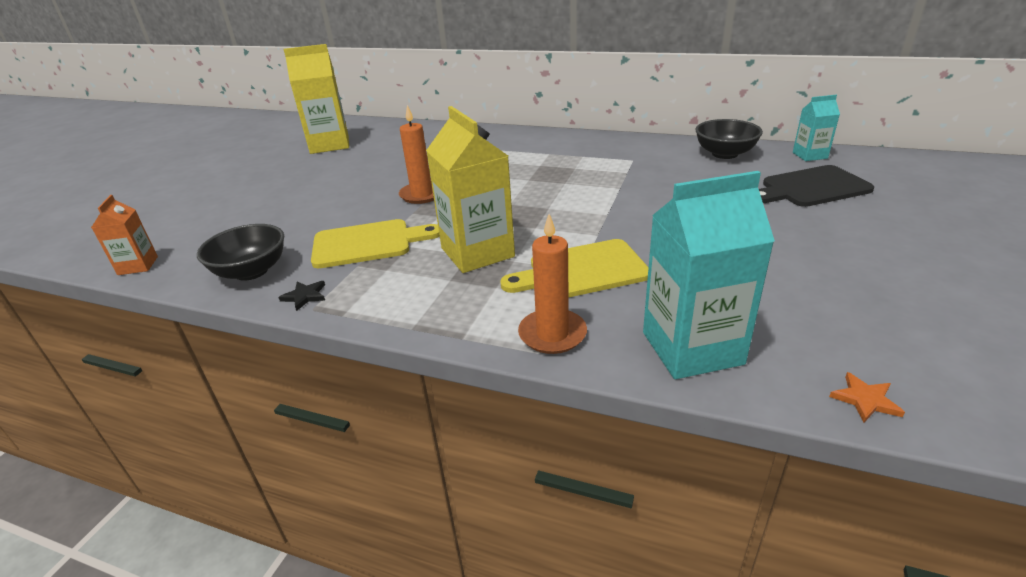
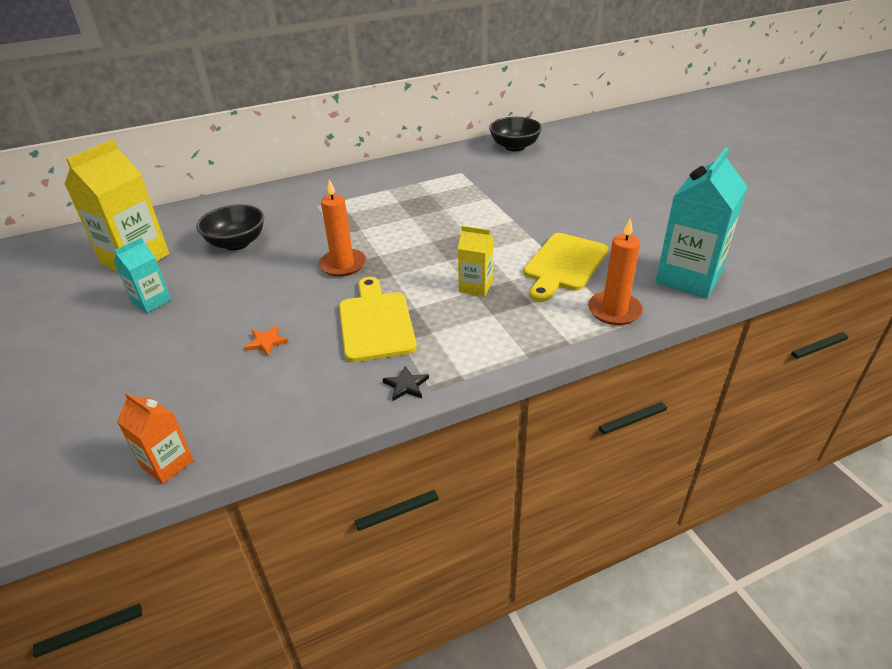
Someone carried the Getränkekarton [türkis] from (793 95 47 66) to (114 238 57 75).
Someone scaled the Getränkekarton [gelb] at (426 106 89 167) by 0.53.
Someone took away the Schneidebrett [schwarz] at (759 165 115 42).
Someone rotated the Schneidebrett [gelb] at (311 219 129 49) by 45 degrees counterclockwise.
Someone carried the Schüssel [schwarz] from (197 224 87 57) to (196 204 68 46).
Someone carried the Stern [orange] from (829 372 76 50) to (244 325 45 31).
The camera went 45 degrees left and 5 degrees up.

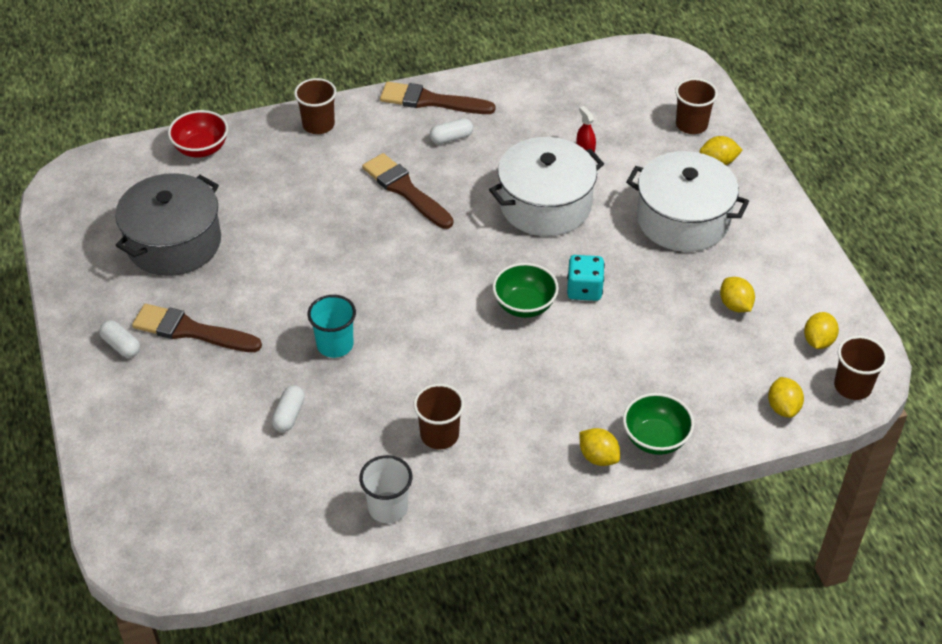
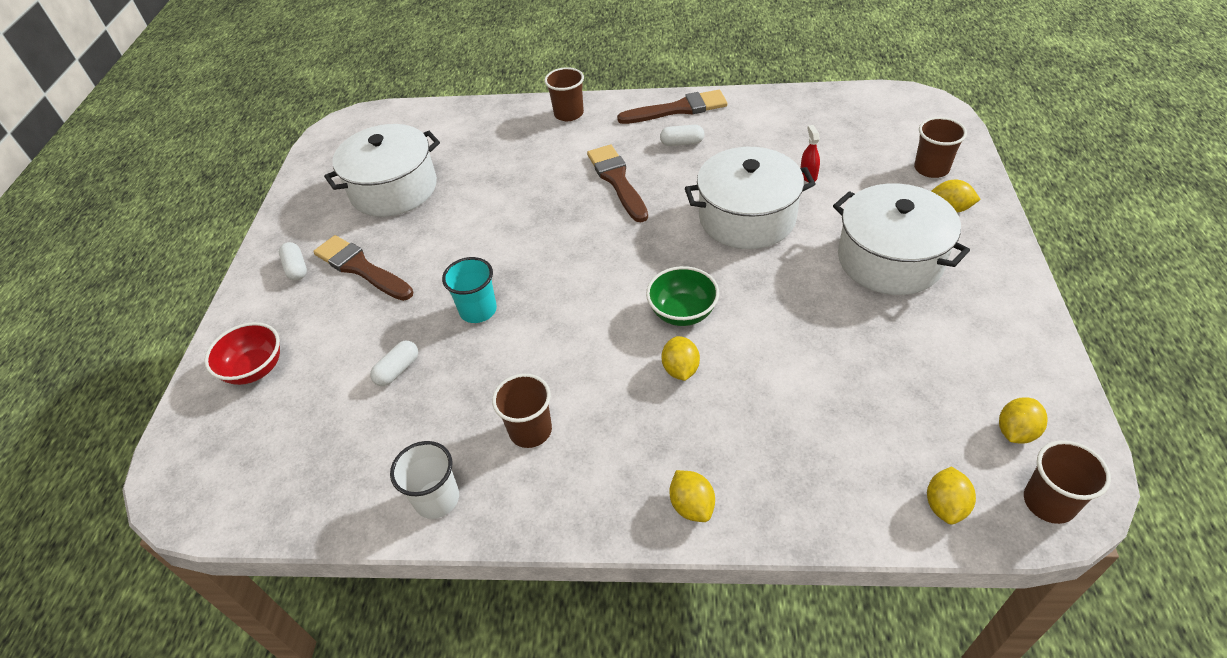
Someone rotated the Pinsel [braun] at (380 82 115 32) by 135 degrees clockwise.
Someone carried the Schüssel [rot] from (168 110 60 48) to (204 322 76 63).
Someone repainted the Kochtopf [grau] at (115 173 106 103), which became the Kochtopf [weiß] at (324 124 116 93).
Someone took away the Spielwürfel [türkis] at (567 255 38 46).
Someone carried the Zitrone [gelb] from (720 277 35 35) to (662 336 38 45).
Someone took away the Schüssel [grün] at (623 393 71 62).
The camera went 25 degrees right and 0 degrees up.

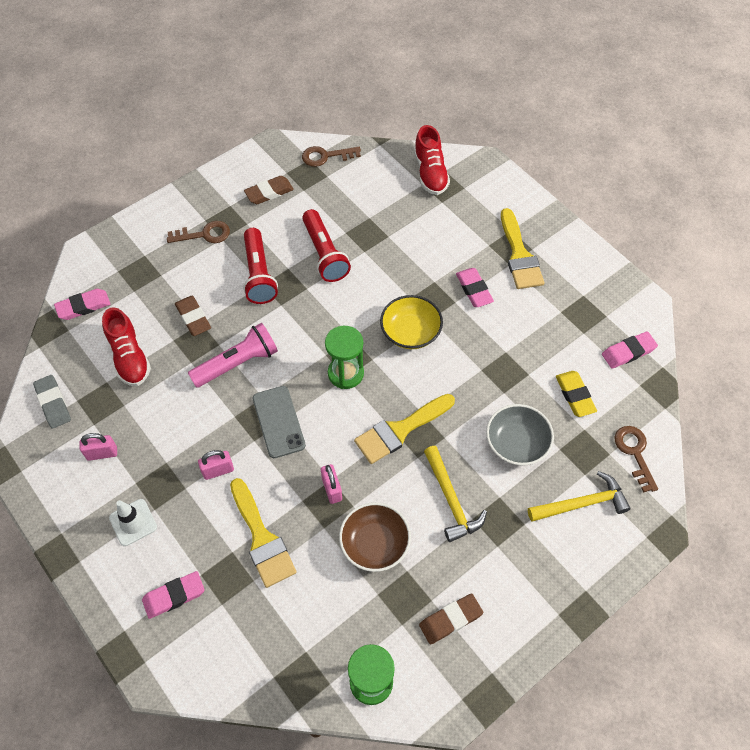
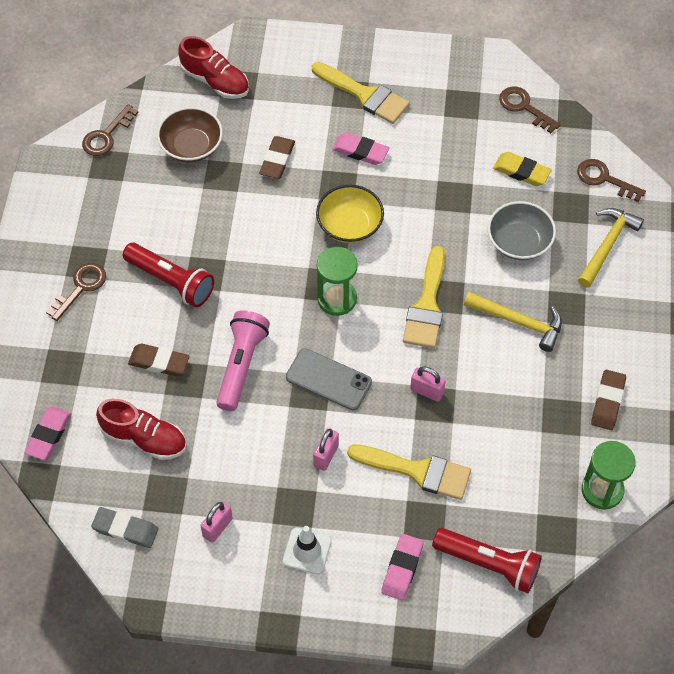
Someone carried the Radiergummi [braun] from (244 176 50 28) to (259 136 36 43).
Someone carried the Taschenlampe [rot] from (302 209 49 73) to (432 528 110 65).
Someone swapped the Radiergummi [rosa] at (602 331 56 38) for the Schlüssel [braun] at (499 87 62 46).
Someone carried the Schüssel [braun] from (339 502 72 70) to (157 107 66 55).
The camera went 45 degrees left and 0 degrees up.

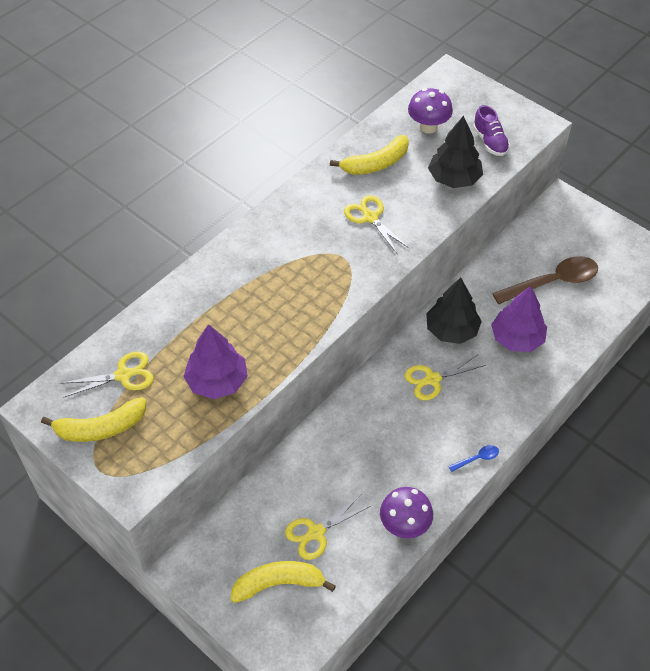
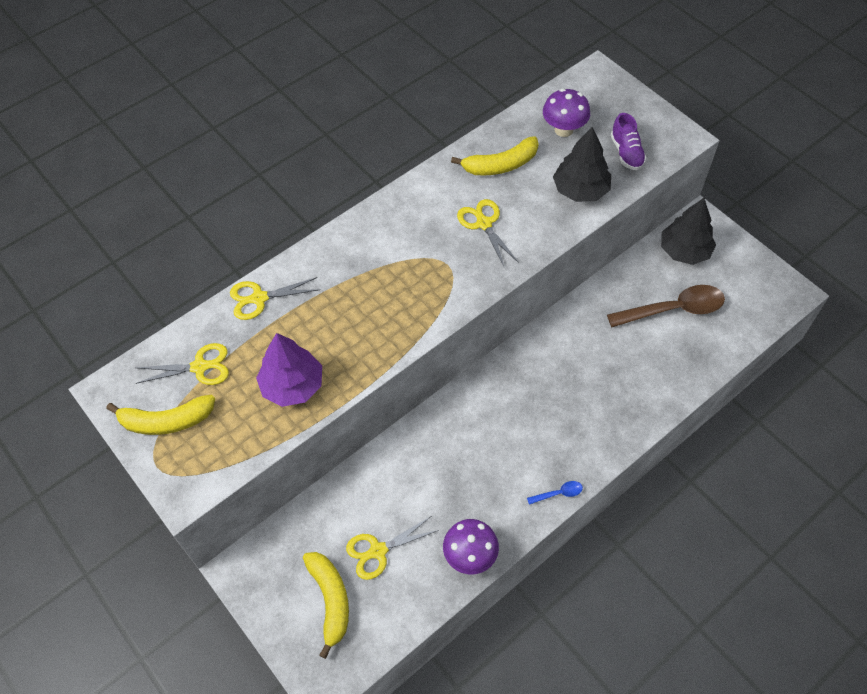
Someone carried the Baum [schwarz] from (426 278 56 66) to (661 198 55 67).
Someone took away the Baum [lila] at (491 286 56 66).
Someone carried the Schere [gelb] from (405 355 81 46) to (230 277 90 43).
Someone rotated the Banane [gelb] at (231 561 105 42) by 75 degrees clockwise.
The camera went 10 degrees right and 5 degrees up.

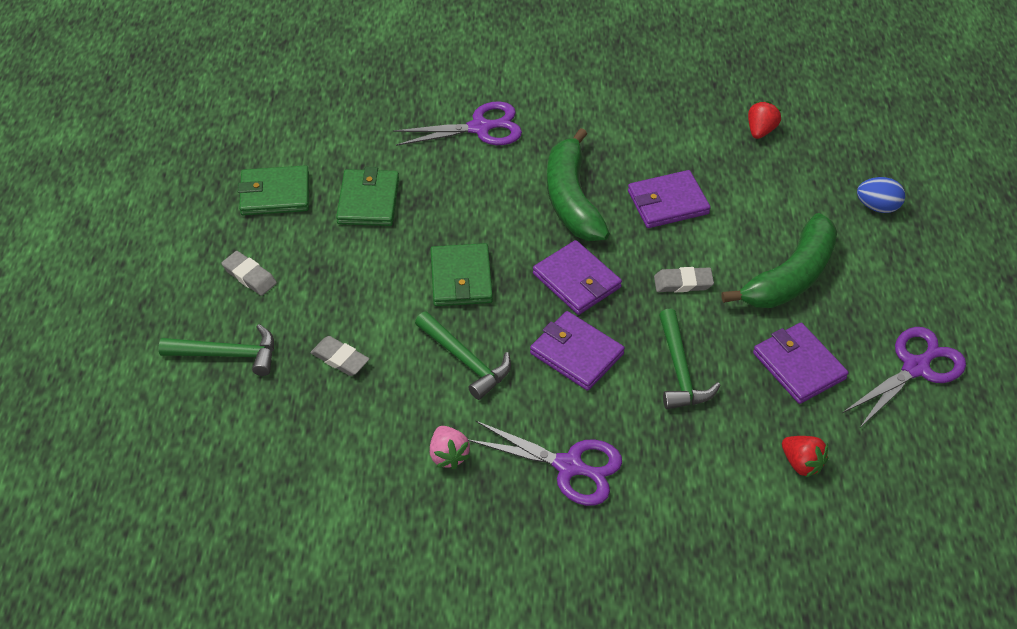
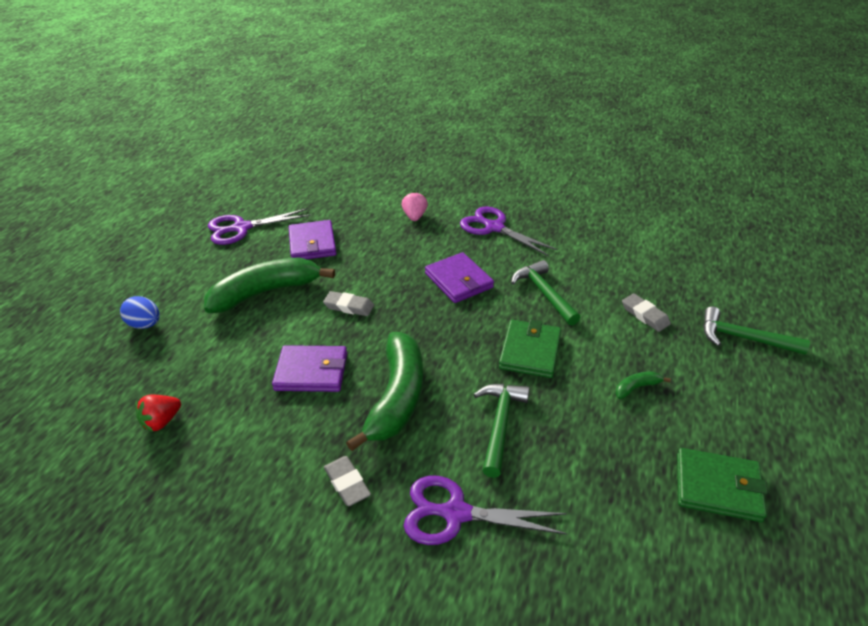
Someone took away the Geldbörse [grün] at (336 167 63 59).
Someone took away the Geldbörse [lila] at (533 240 89 75).
Someone carried the Radiergummi [grau] from (221 251 56 45) to (324 456 47 50).
Someone carried the Hammer [grün] from (659 309 62 100) to (473 384 57 94).
Someone carried the Erdbeere [rosa] from (430 426 40 43) to (402 191 26 30).
Someone took away the Erdbeere [rot] at (782 436 46 42).
Someone put down the Banane [grün] at (616 371 55 28).
The camera went 160 degrees left and 10 degrees down.

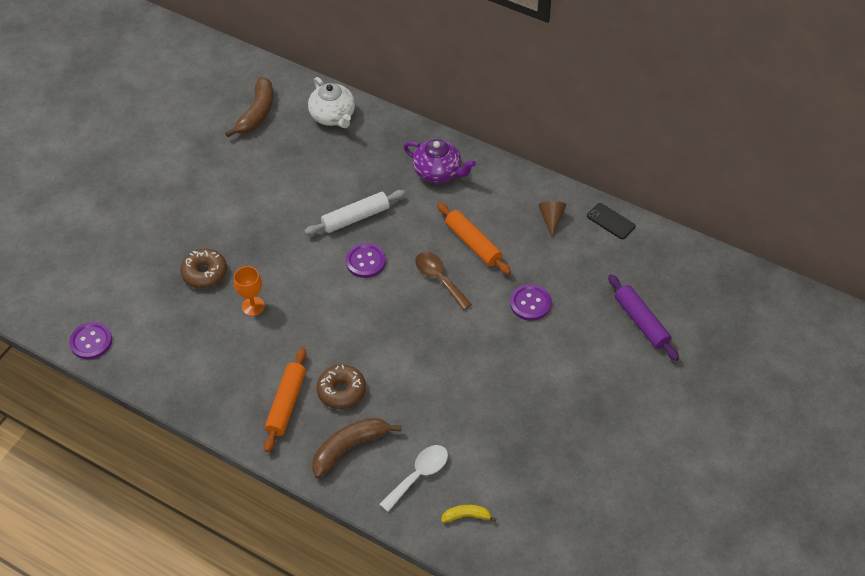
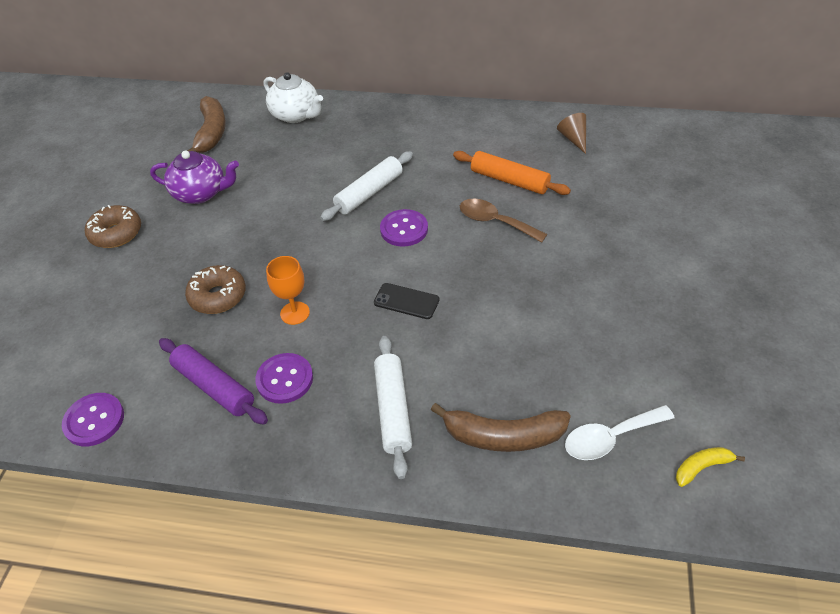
Someone carried the Teekanne [lila] from (404 139 72 44) to (150 151 89 53).
Someone carried the Handy [schwarz] from (587 203 49 36) to (374 283 65 36).
Someone carried the Nudelholz [lila] from (608 274 71 87) to (159 338 109 86).
Someone carried the Knopf [lila] from (510 284 42 37) to (255 353 58 51).
Someone repainted the Nudelholz [orange] at (264 348 42 104), which became the Nudelholz [weiß] at (374 336 38 143).
Someone carried the Donut [braun] from (317 365 49 44) to (85 205 56 43).
Someone rotated the Banane [braun] at (312 418 89 61) by 120 degrees counterclockwise.
Someone rotated the Löffel [weiß] at (379 445 69 67) by 135 degrees counterclockwise.
The camera went 20 degrees left and 5 degrees down.

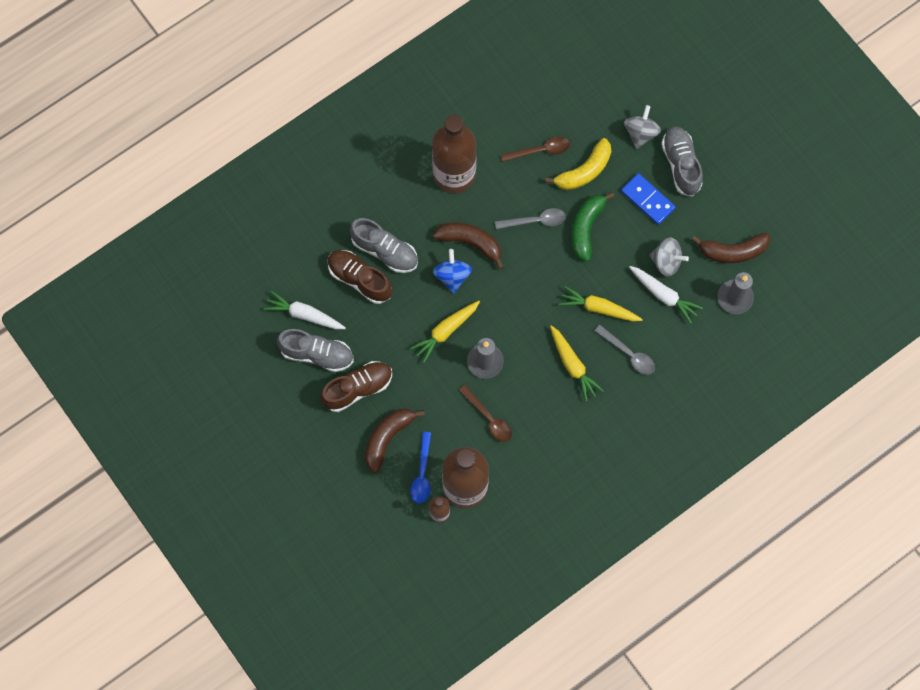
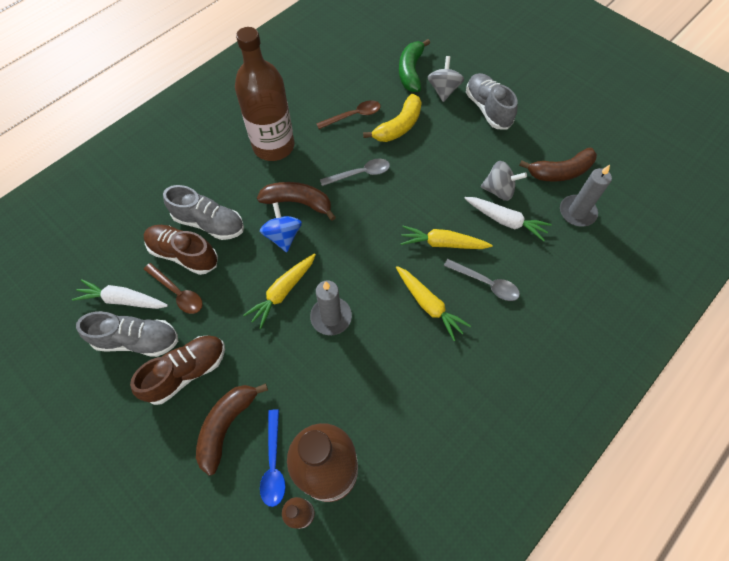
Someone took away the Dominostein [blau] at (621 173 55 52).
Someone carried the Banane [grün] from (571 192 44 70) to (399 39 31 53).
Someone carried the Löffel [braun] from (459 385 53 57) to (144 263 59 51).
The camera went 10 degrees left and 10 degrees down.

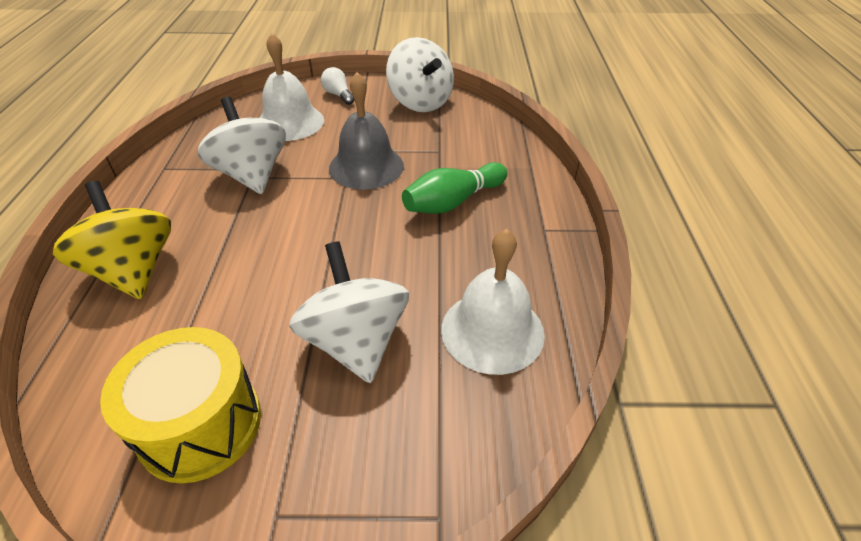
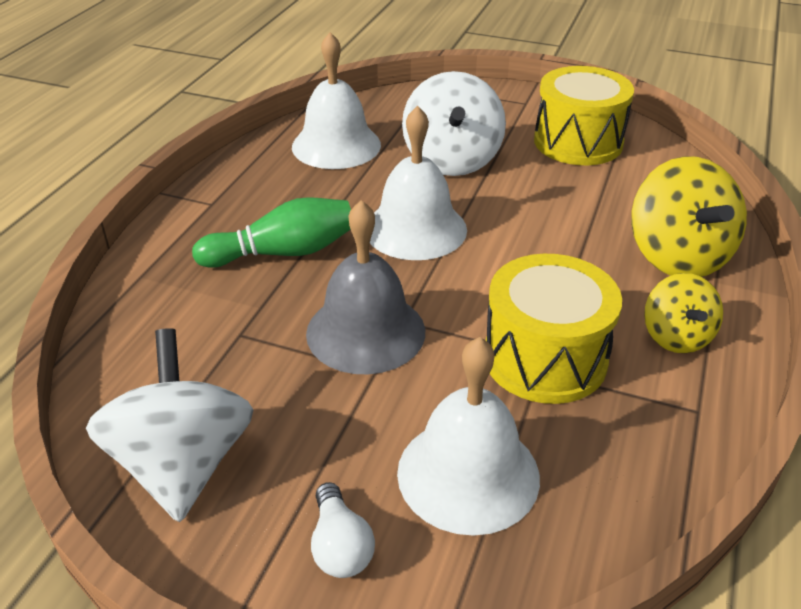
Someone swapped the Kreisel [weiß] at (198 97 88 97) for the Trommel [gelb] at (486 254 136 150).
Someone put down the Glocke [weiß] at (370 106 97 154).
Someone put down the Kreisel [gelb] at (644 273 79 80).
The camera went 160 degrees left and 5 degrees down.

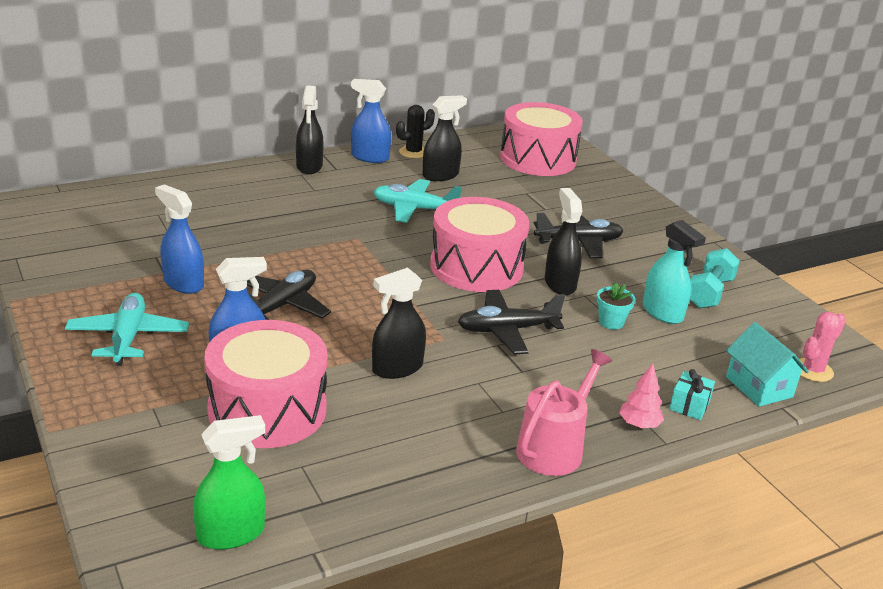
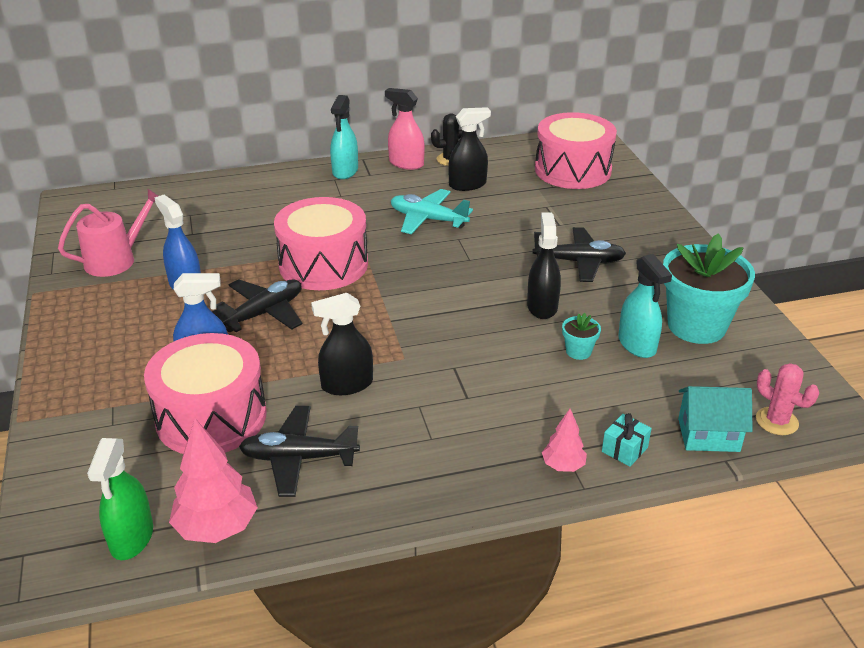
Someone repainted the Sprühflasche [blau] at (351 79 40 84), which became the Sprühflasche [rosa] at (385 88 40 82).
Someone repainted the Sprühflasche [schwarz] at (296 85 28 89), which became the Sprühflasche [türkis] at (330 95 28 84).
Someone carried the Trommel [rosa] from (430 197 99 95) to (274 197 94 93).
Someone swapped the Hantel [türkis] at (690 248 50 61) for the Blumentopf [türkis] at (663 233 92 111).
Someone carried the Flugzeug [schwarz] from (458 290 107 64) to (239 406 121 91).
Someone took away the Flugzeug [türkis] at (65 293 124 73).
Someone rotated the Kaktus [rosa] at (799 312 47 70) by 75 degrees clockwise.
Someone rotated the Haus [türkis] at (726 322 83 85) by 75 degrees counterclockwise.
Someone carried the Gießkanne [rosa] from (516 349 96 127) to (58 189 100 88).
Someone rotated the Sprühflasche [grün] at (193 415 72 135) by 105 degrees clockwise.
Someone put down the Baum [rosa] at (169 418 89 125).
The camera went 15 degrees right and 5 degrees up.

